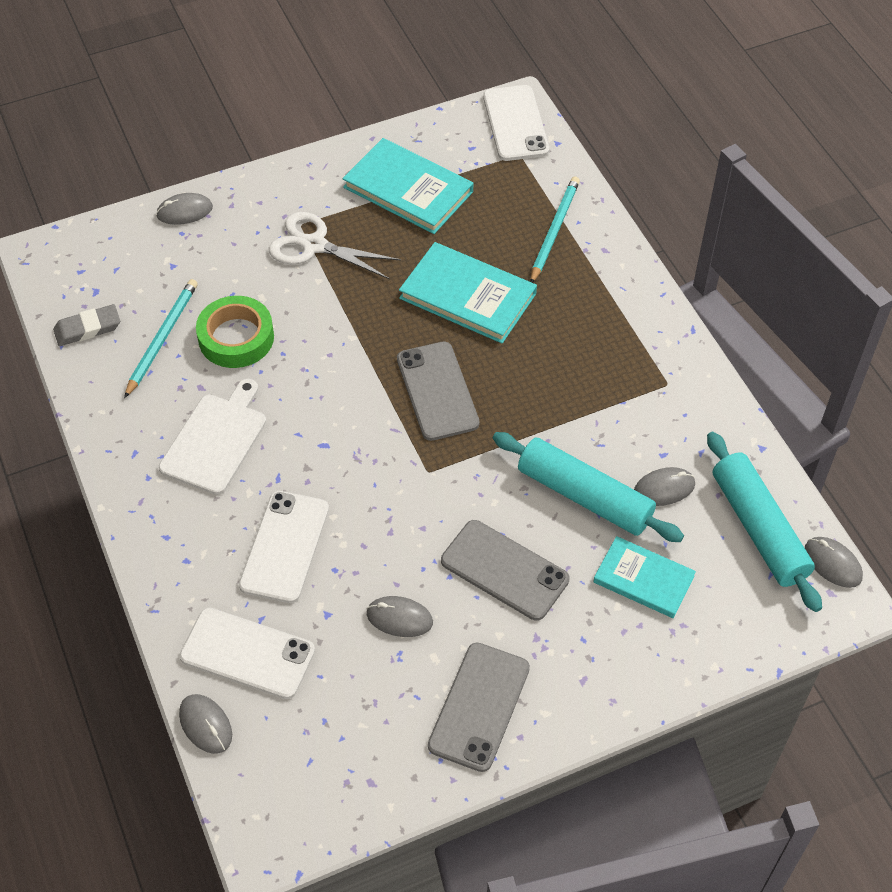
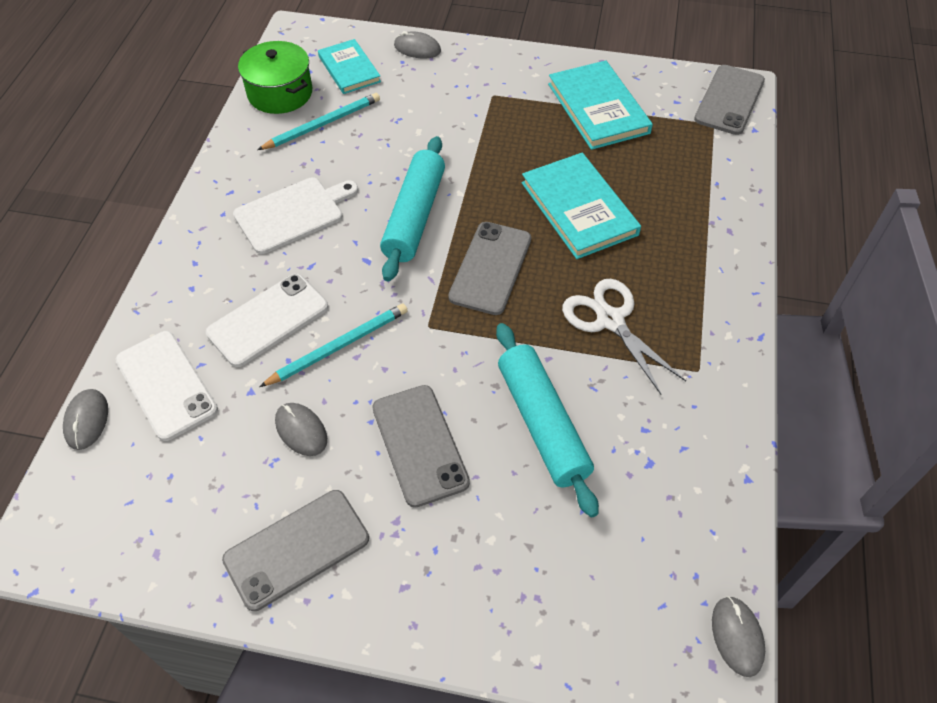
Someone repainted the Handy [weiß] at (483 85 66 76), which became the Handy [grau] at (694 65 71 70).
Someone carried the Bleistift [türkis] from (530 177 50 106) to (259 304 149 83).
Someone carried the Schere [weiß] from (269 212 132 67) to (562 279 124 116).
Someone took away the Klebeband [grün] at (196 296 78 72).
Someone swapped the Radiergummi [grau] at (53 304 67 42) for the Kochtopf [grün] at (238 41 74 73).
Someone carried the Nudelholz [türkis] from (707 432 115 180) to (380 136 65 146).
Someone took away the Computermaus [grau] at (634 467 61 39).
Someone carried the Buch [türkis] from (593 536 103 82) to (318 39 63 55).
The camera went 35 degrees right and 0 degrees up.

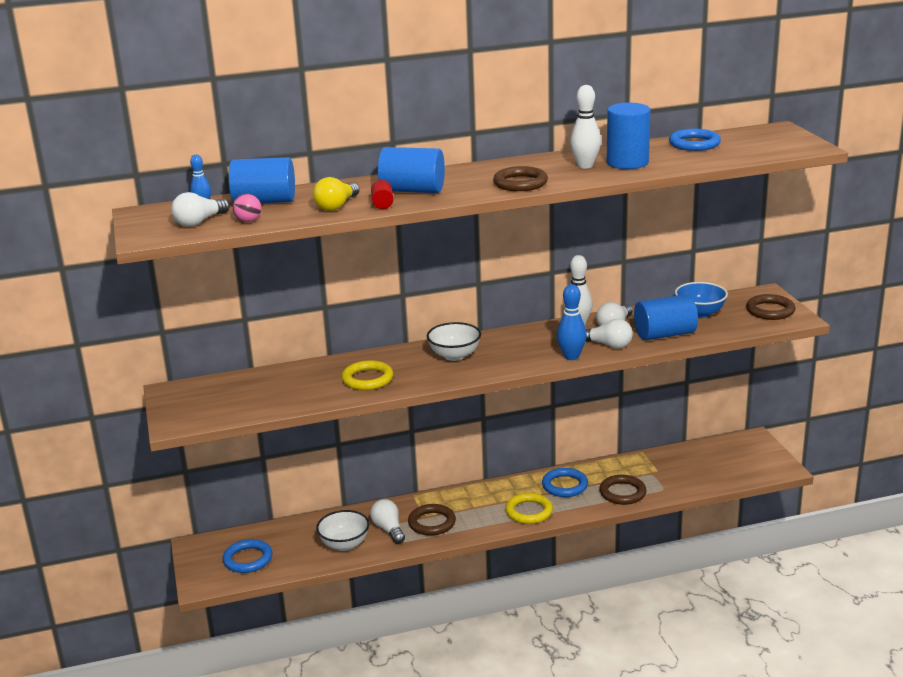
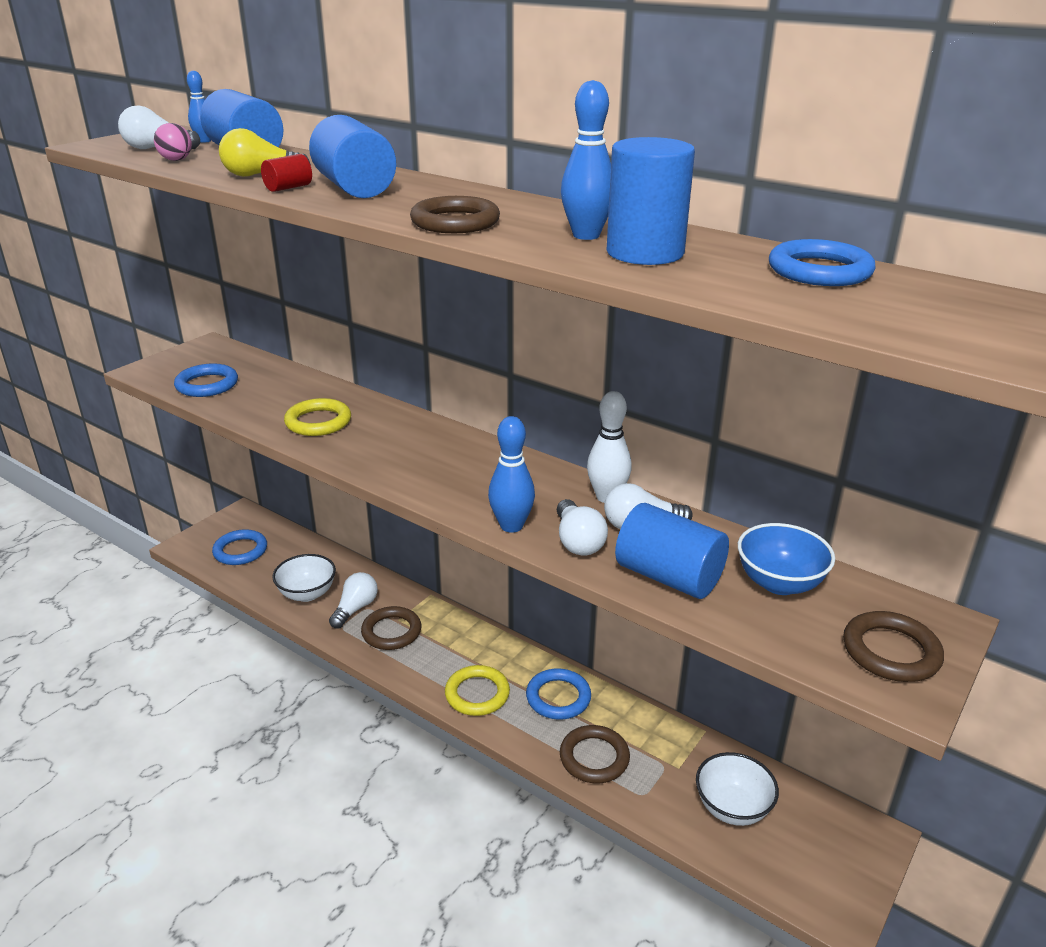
Someone repainted the Bowlingkegel [weiß] at (570 85 31 83), which became the Bowlingkegel [blau] at (561 80 50 160).
Someone carried the Schüssel [weiß] from (427 322 54 39) to (696 752 83 74).
Someone put down the Ring [blau] at (174 364 64 33).
The camera went 50 degrees right and 5 degrees up.

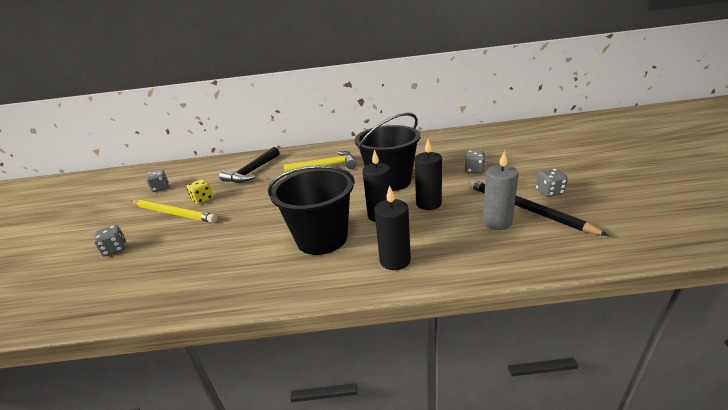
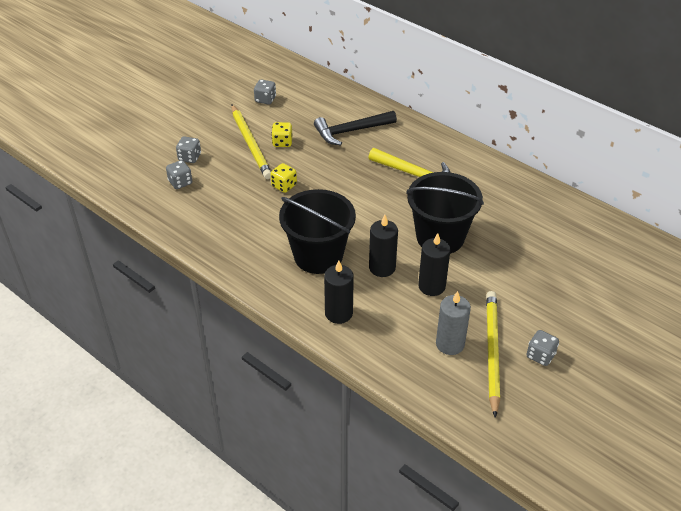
Someone carried the Spielwürfel [grau] from (465 151 21 22) to (166 160 26 29).
Someone repainted the Bleistift [schwarz] at (468 179 141 57), which became the Bleistift [gelb] at (486 291 14 127).
Someone put down the Spielwürfel [gelb] at (271 163 26 30).
The camera went 40 degrees right and 15 degrees up.

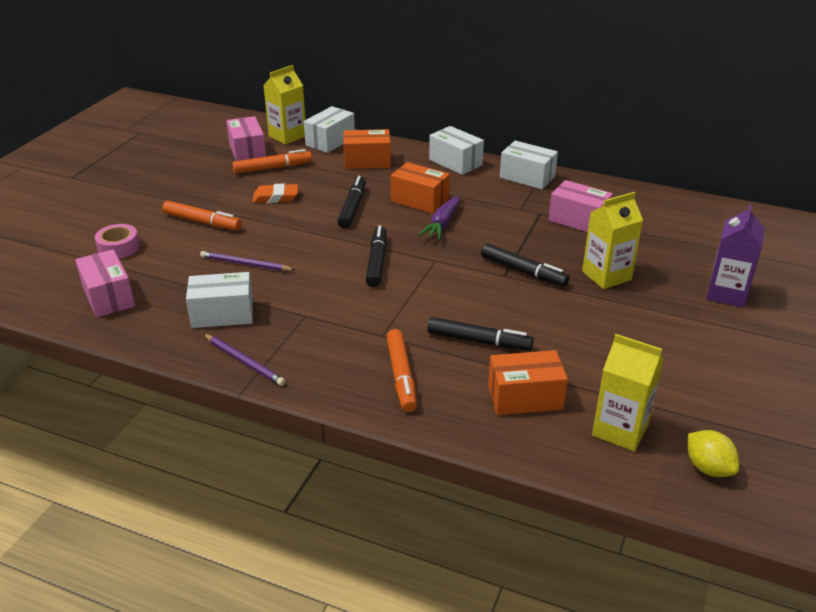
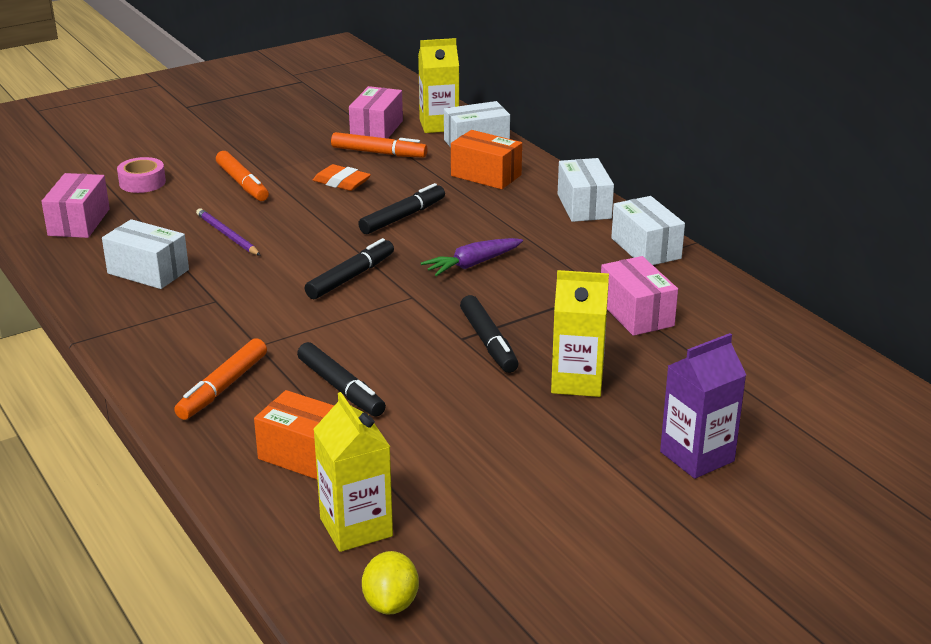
Someone took away the Schachtel [orange] at (391 162 59 52).
Someone took away the Bleistift [lila] at (204 334 81 52).
The camera went 35 degrees right and 5 degrees down.

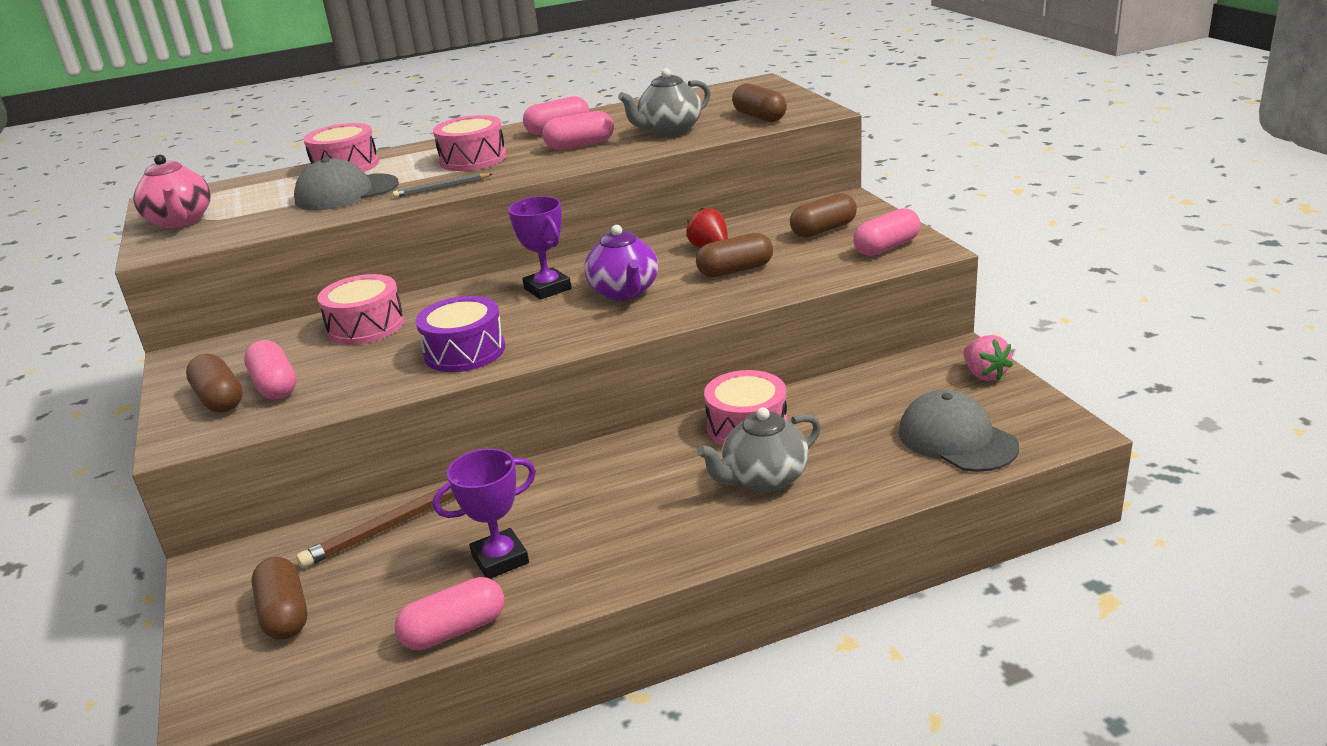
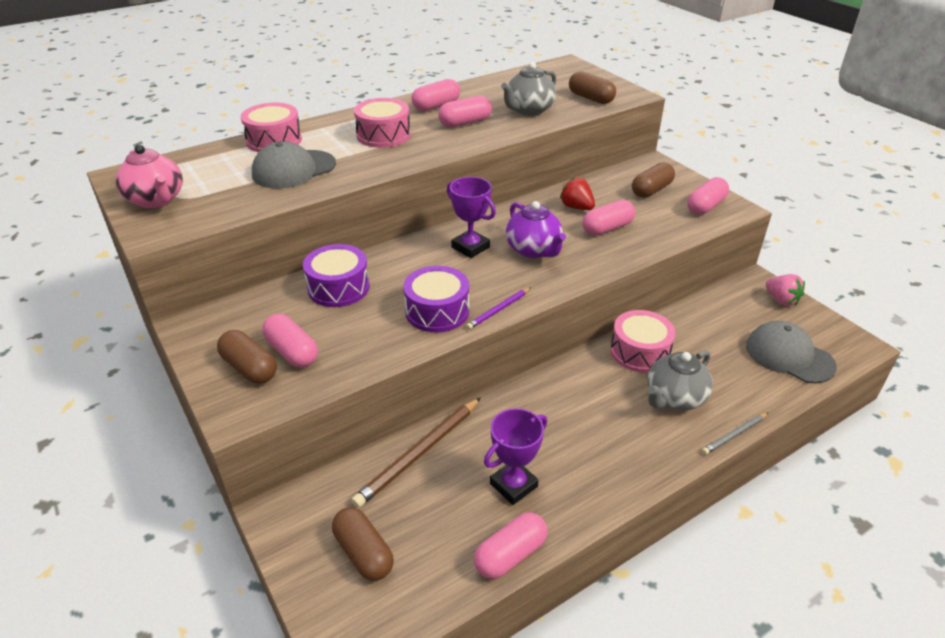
Someone carried the Bleistift [grau] from (393 173 99 25) to (702 412 67 43).
Someone repainted the Kapsel [braun] at (696 233 77 45), which became the Kapsel [rosa] at (582 200 53 36).
Someone repainted the Trommel [rosa] at (317 274 87 71), which became the Trommel [lila] at (303 244 67 63).
Someone put down the Bleistift [lila] at (466 287 65 43).
The camera went 15 degrees left and 10 degrees up.

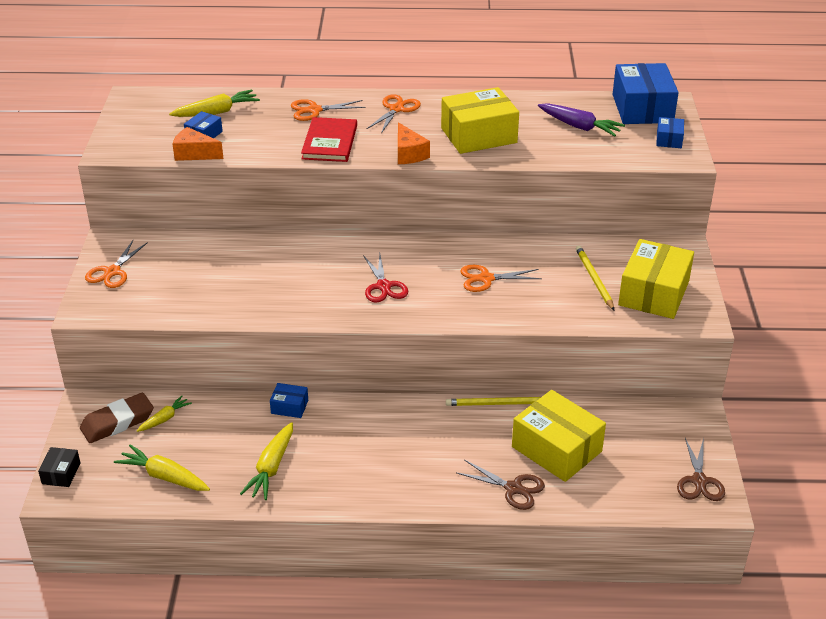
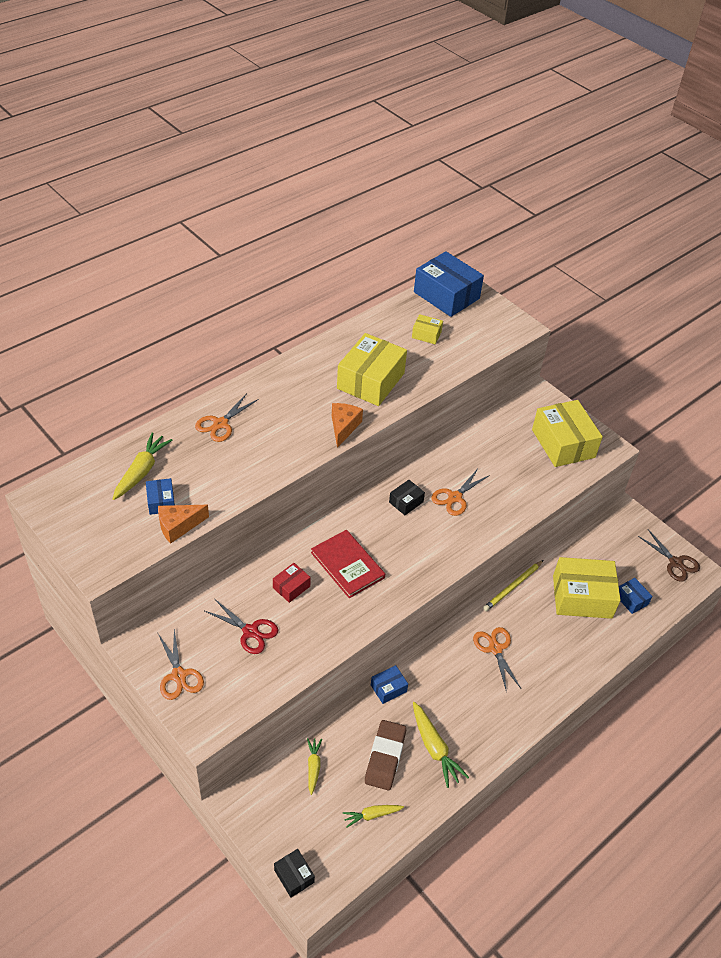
Someone carried the Schere [orange] from (367 94 54 39) to (473 627 48 65).
Someone swapped the Karotte [lila] at (538 103 87 34) for the Schachtel [gelb] at (412 314 31 30).
Someone carried the Buch [rot] from (301 117 56 45) to (311 530 74 68).
Someone carried the Schachtel [blau] from (656 117 28 31) to (619 578 34 36).
Someone rotated the Käse [orange] at (398 122 32 42) by 105 degrees counterclockwise.
Someone took away the Bleistift [gelb] at (576 246 38 64).
Someone carried the Schere [rot] from (363 254 45 49) to (205 599 73 55).
Someone carried the Radiergummi [braun] from (80 393 74 50) to (365 720 41 70).
Someone scaled the Karotte [gelb] at (114 444 96 47) by 0.62.
Someone took away the Schere [braun] at (457 460 88 50).
Someone put down the Schachtel [schwarz] at (389 480 36 35).
Someone put down the Schachtel [rot] at (273 563 38 40).
The camera went 45 degrees left and 10 degrees up.

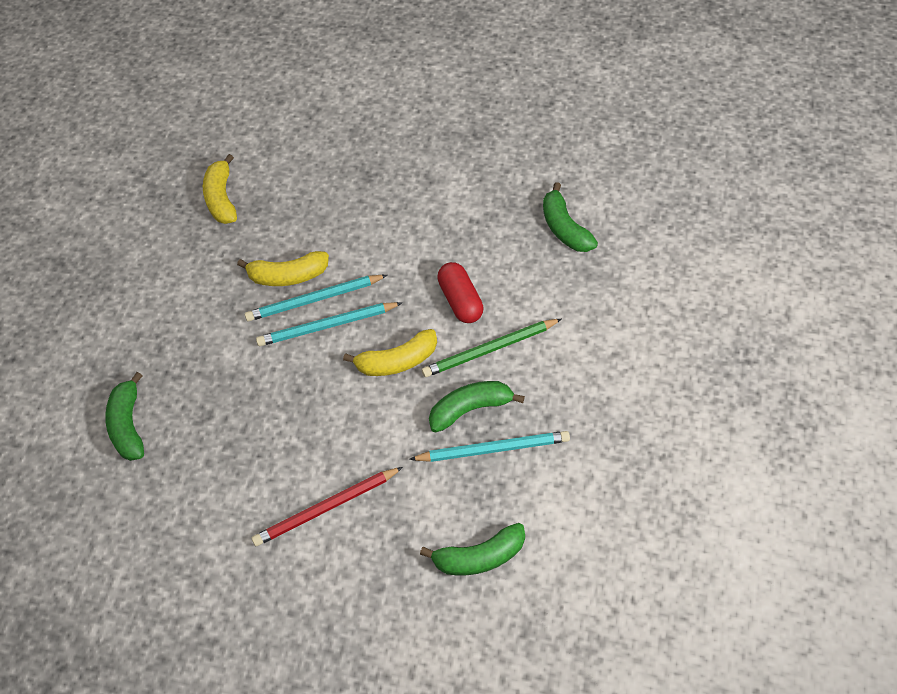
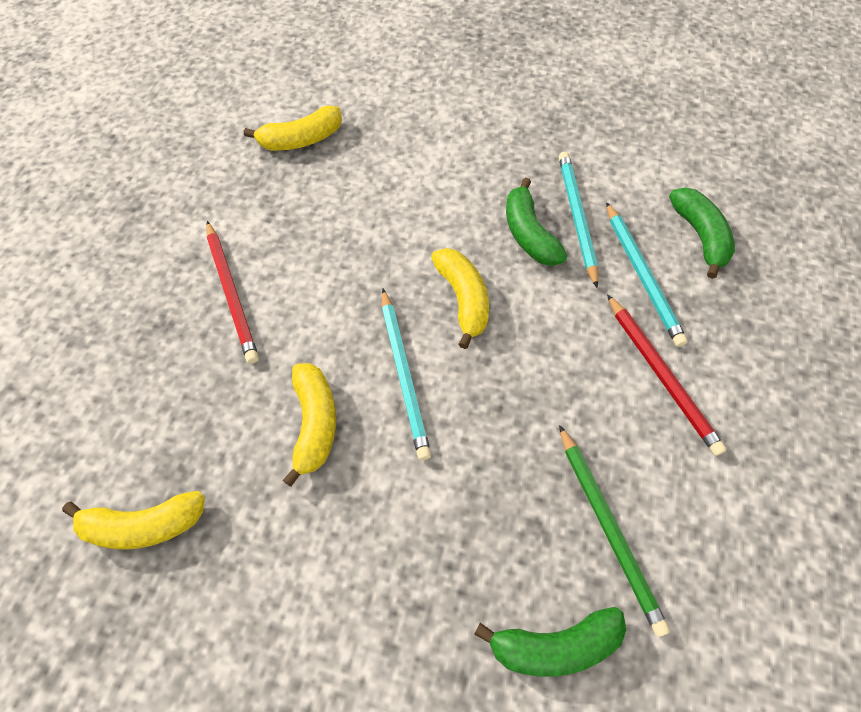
Someone repainted the Banane [grün] at (543 182 55 70), which became the Banane [gelb] at (244 105 98 46).
Someone took away the Kapsel [rot] at (437 262 46 61).
Someone carried the Bleistift [türkis] from (245 275 142 47) to (606 202 82 145).
Someone carried the Bleistift [grün] from (422 319 140 58) to (559 425 111 212).
Someone put down the Bleistift [rot] at (206 221 53 143).
The camera went 90 degrees left and 5 degrees up.

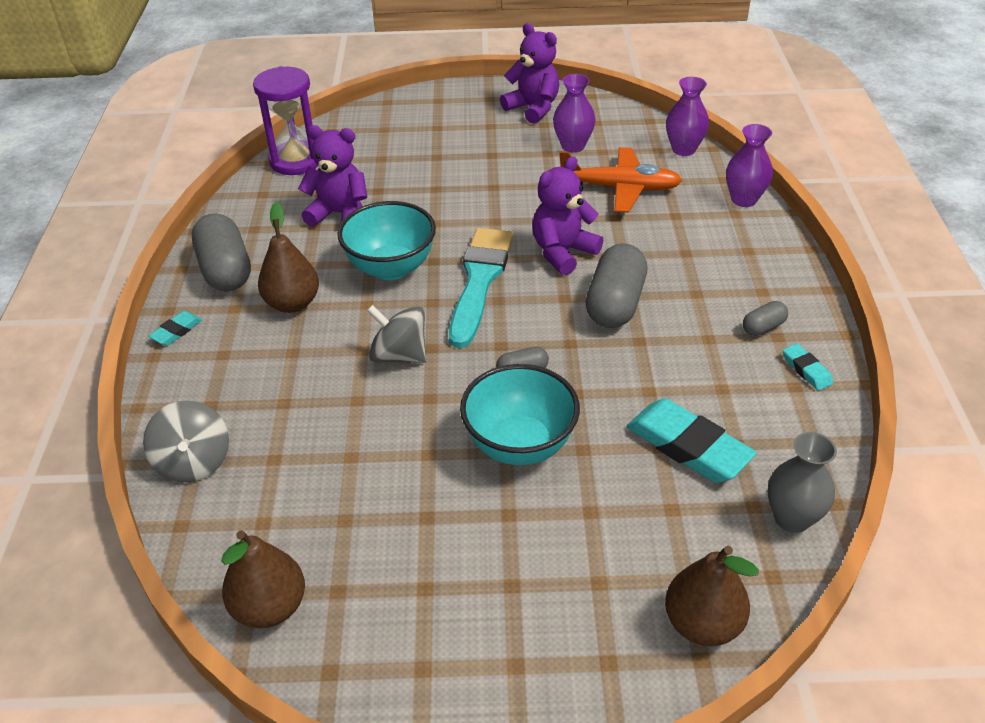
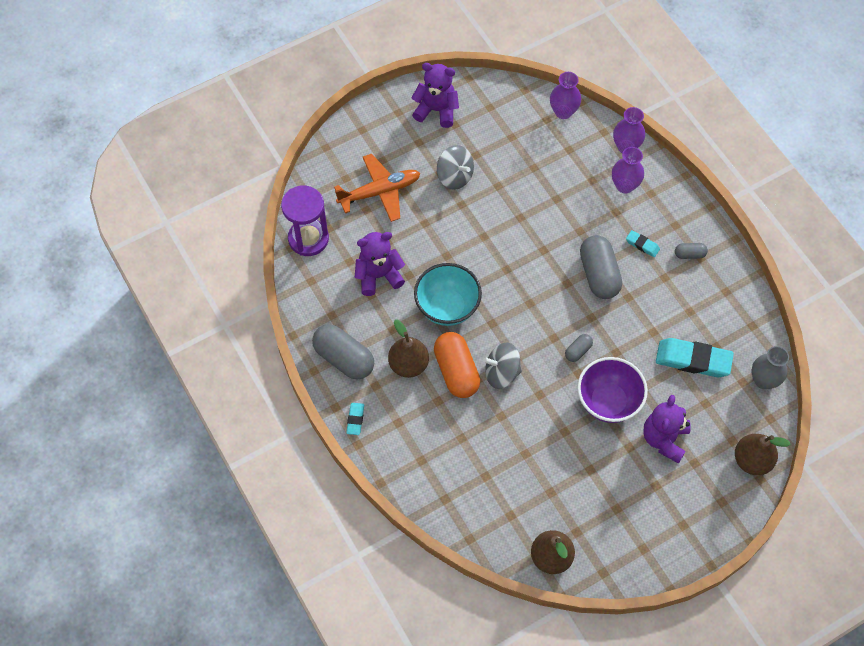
Someone carried the Vase [lila] from (553 74 43 79) to (612 147 32 46).
Someone carried the Flugzeug [orange] from (559 147 123 66) to (334 154 86 68).
Someone carried the Teddybär [lila] from (532 156 71 119) to (643 395 48 69).
Someone took away the Pinsel [türkis] at (449 228 64 120).
Someone rotated the Kapsel [grau] at (743 301 45 35) by 60 degrees clockwise.
Someone carried the Radiergummi [türkis] from (783 344 50 47) to (626 230 34 27).
Someone repainted the Schüssel [türkis] at (460 364 120 101), which became the Schüssel [lila] at (577 357 71 66).
Someone carried the Kreisel [grau] from (143 400 86 82) to (437 145 37 45).
Someone put down the Kapsel [orange] at (434 332 46 66).
The camera went 30 degrees left and 20 degrees up.

